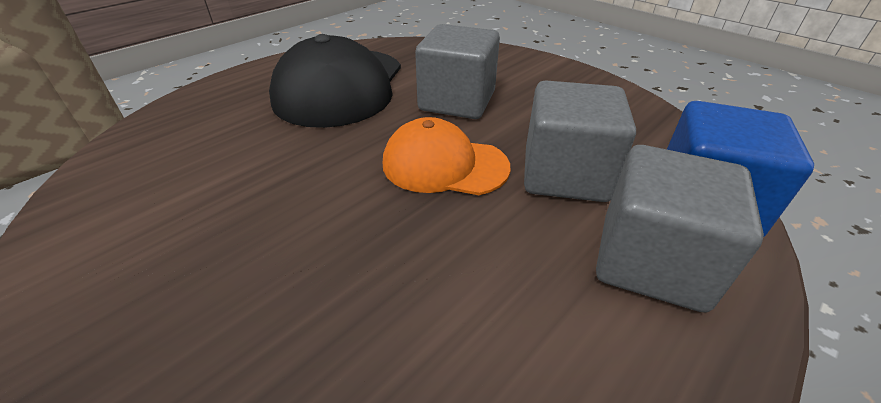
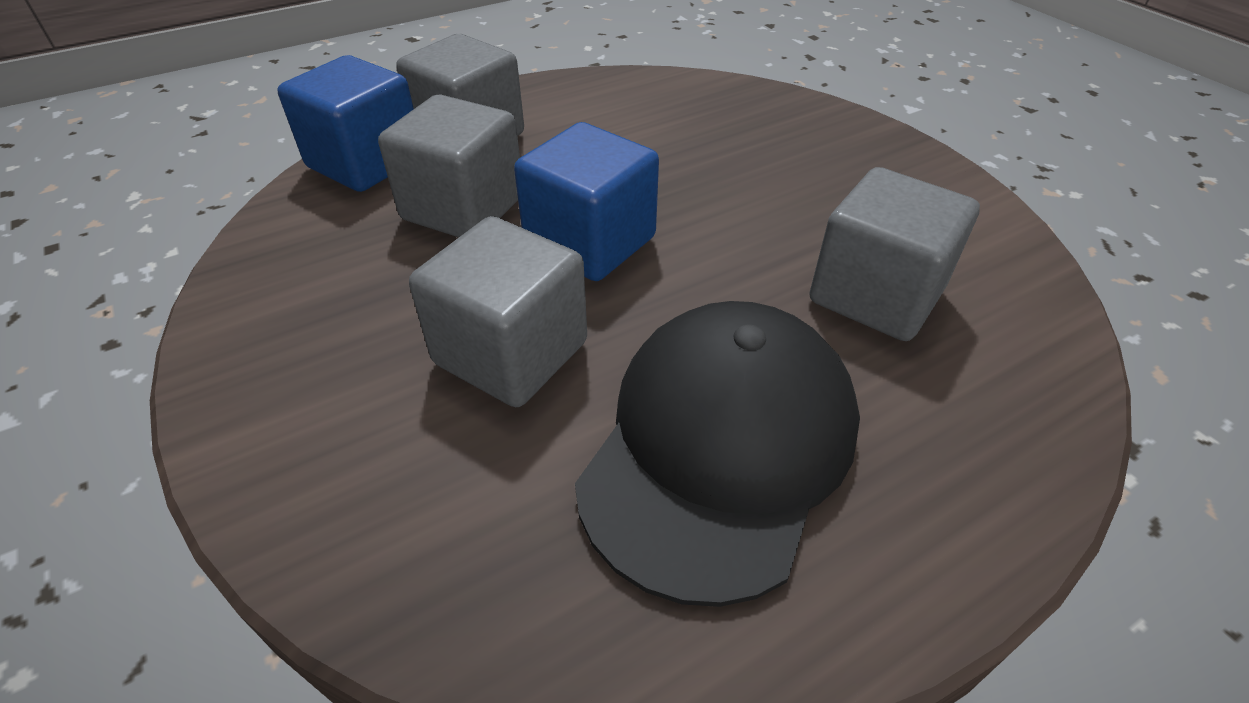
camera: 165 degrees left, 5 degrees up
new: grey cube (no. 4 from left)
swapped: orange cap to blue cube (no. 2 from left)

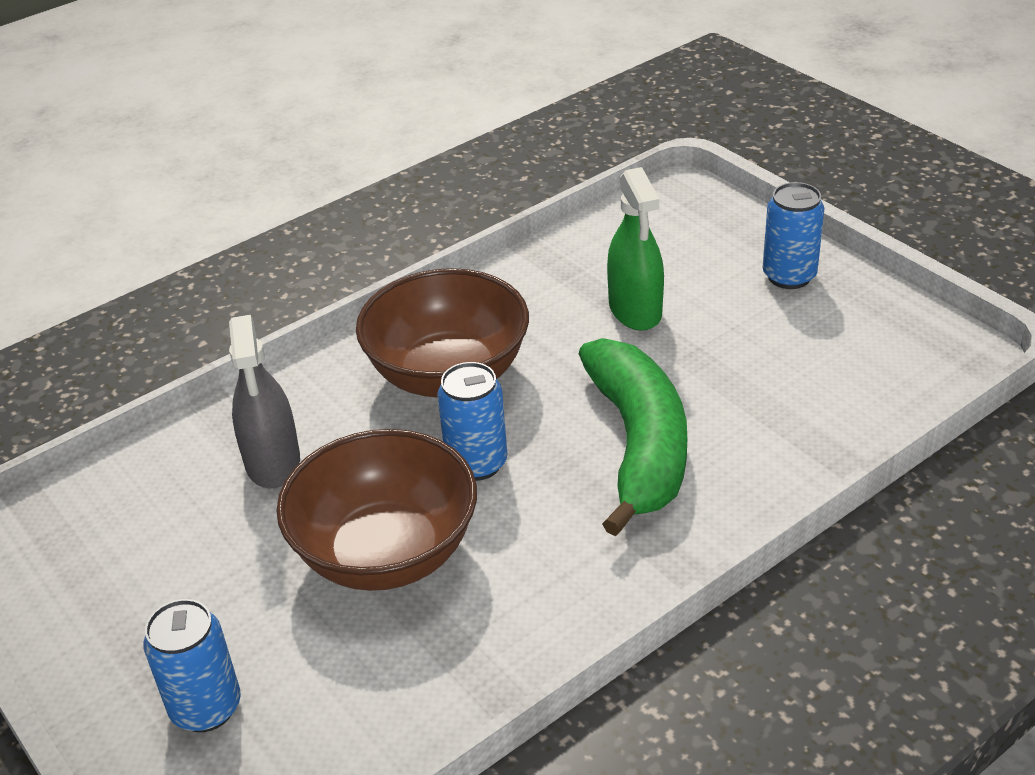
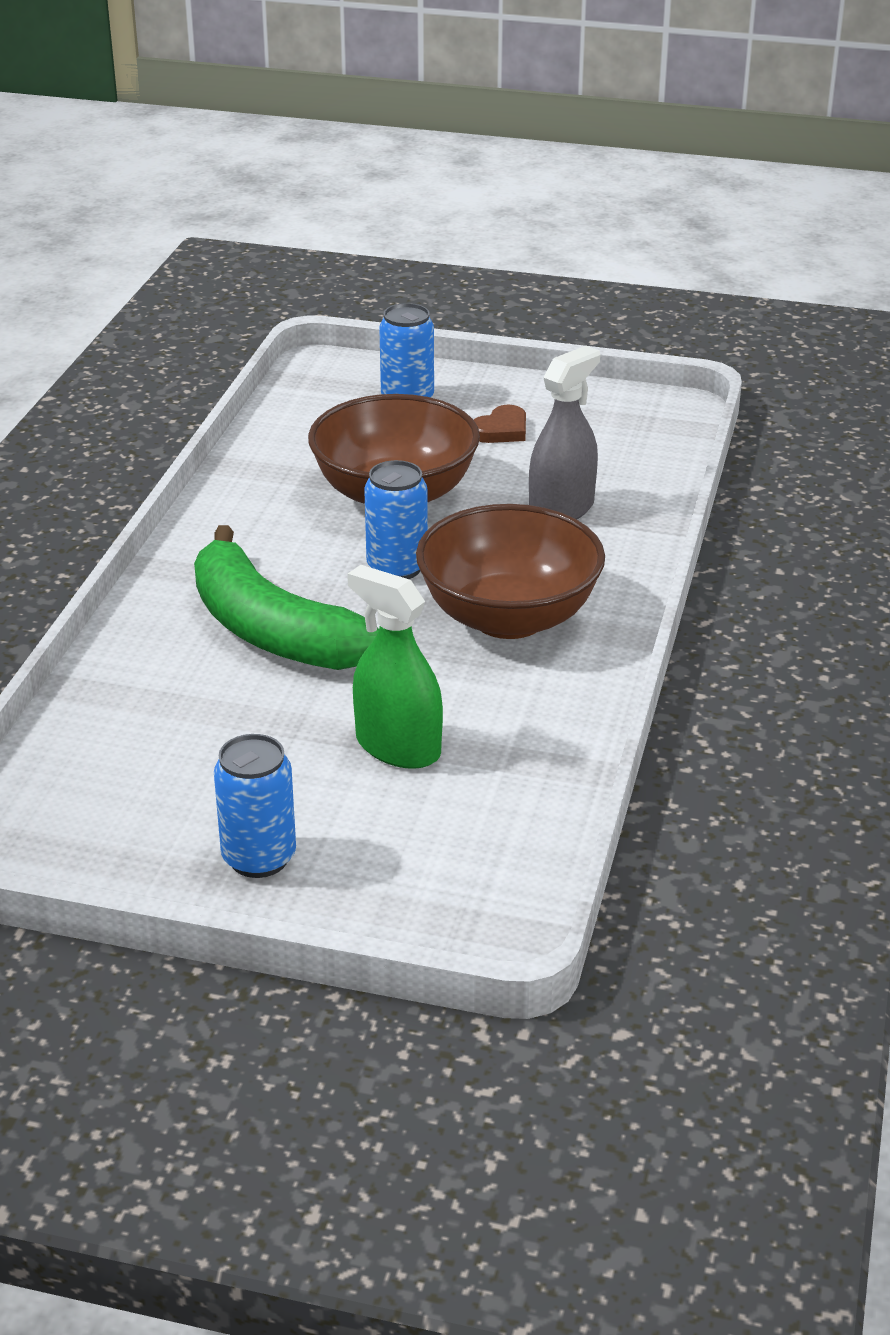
camera: 140 degrees right, 5 degrees down
new: brown heart
rotated: grey spray bottle 90 degrees clockwise

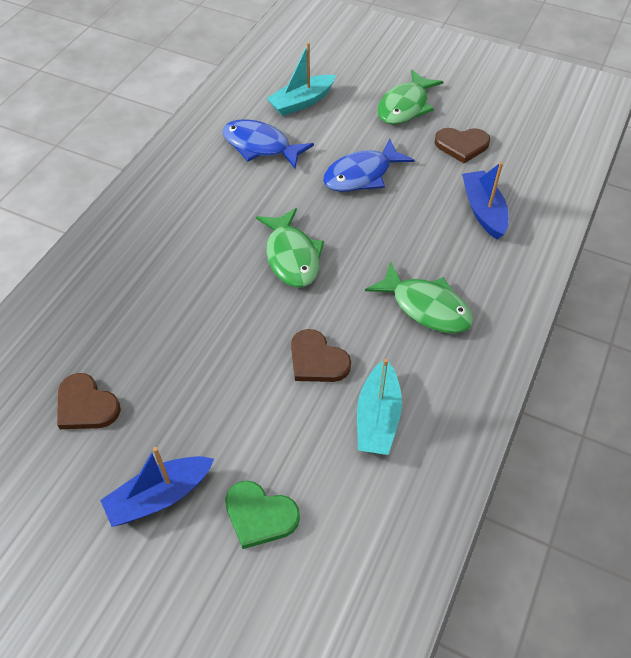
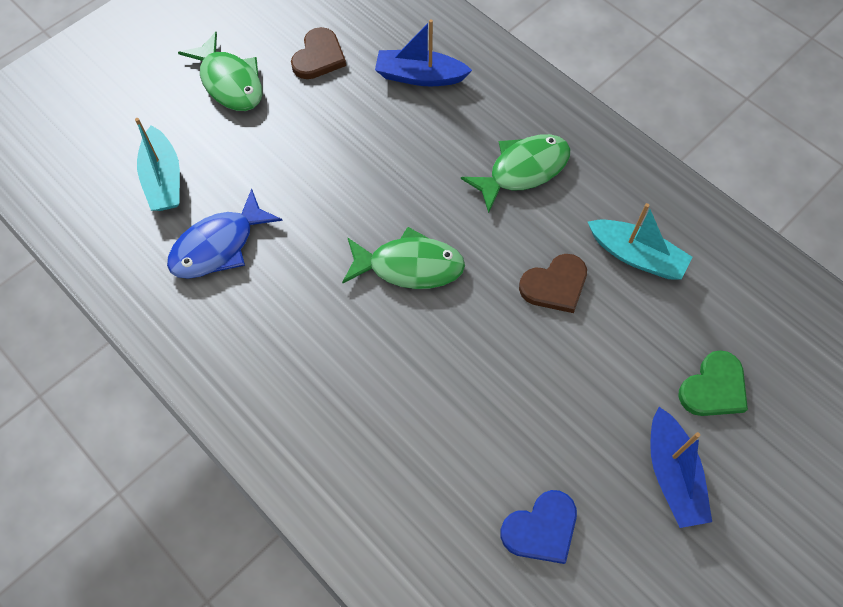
camera: 70 degrees left, 10 degrees up
gone: blue fish (no. 2 from left)
repainted: brown heart (no. 1 from left) to blue heart

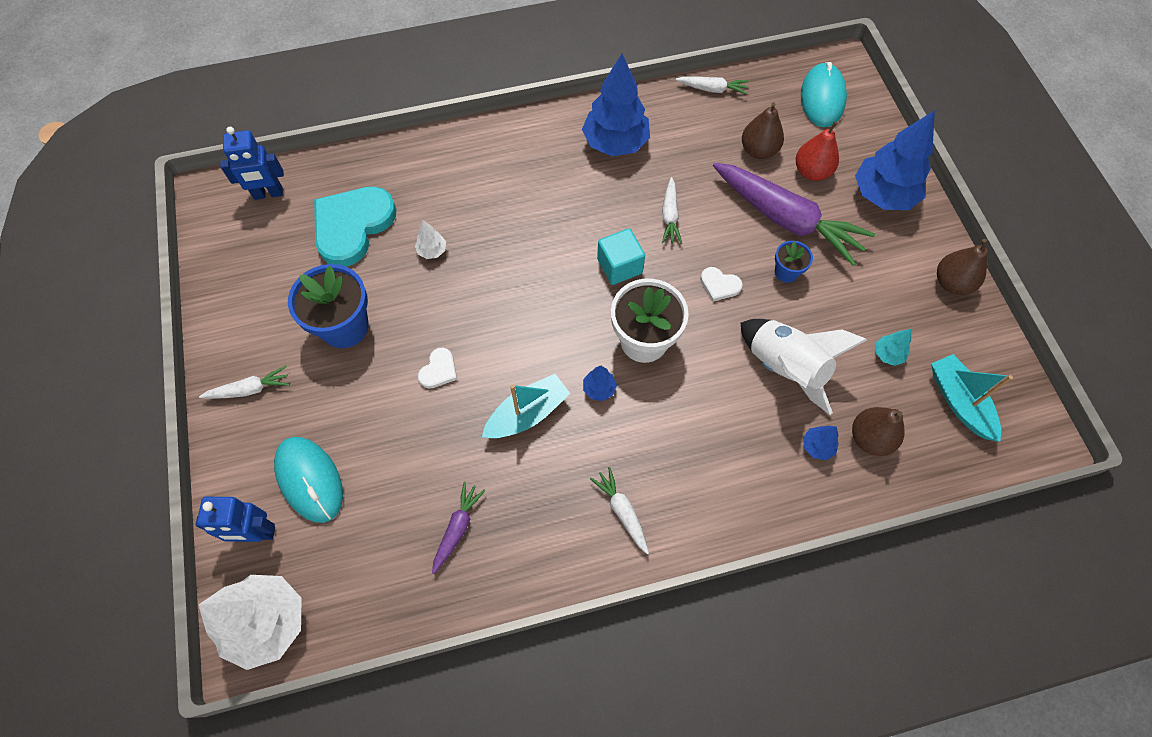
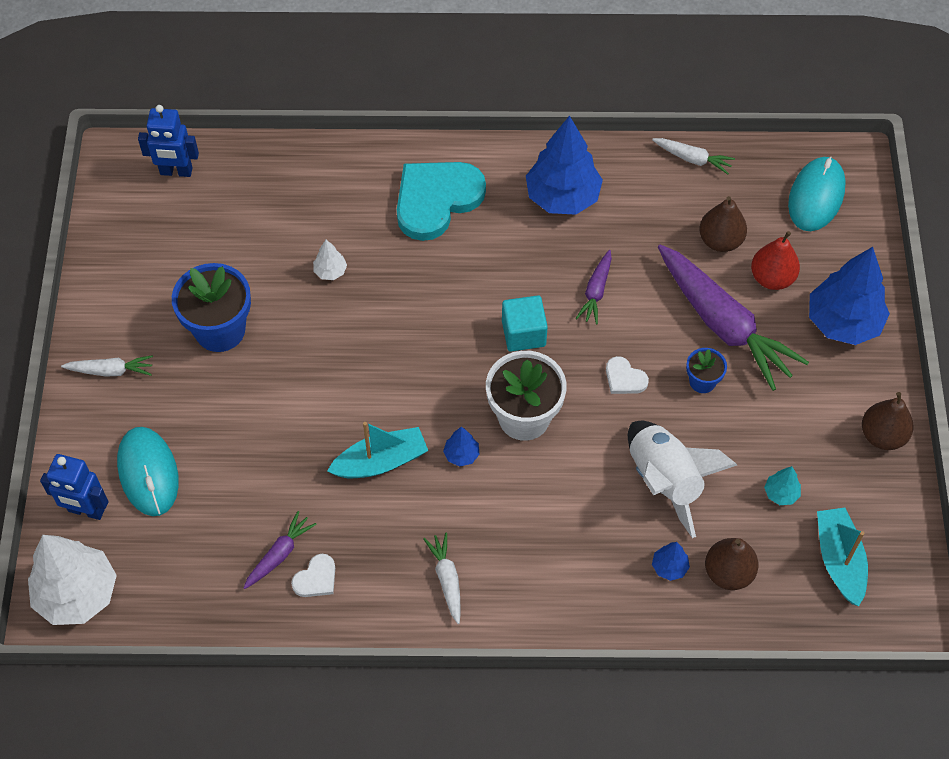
camera: 15 degrees right, 5 degrees down
shifted: turquoise heart; white heart (no. 1 from left)
repainted: white carrot (no. 3 from left) to purple carrot (no. 2 from left)

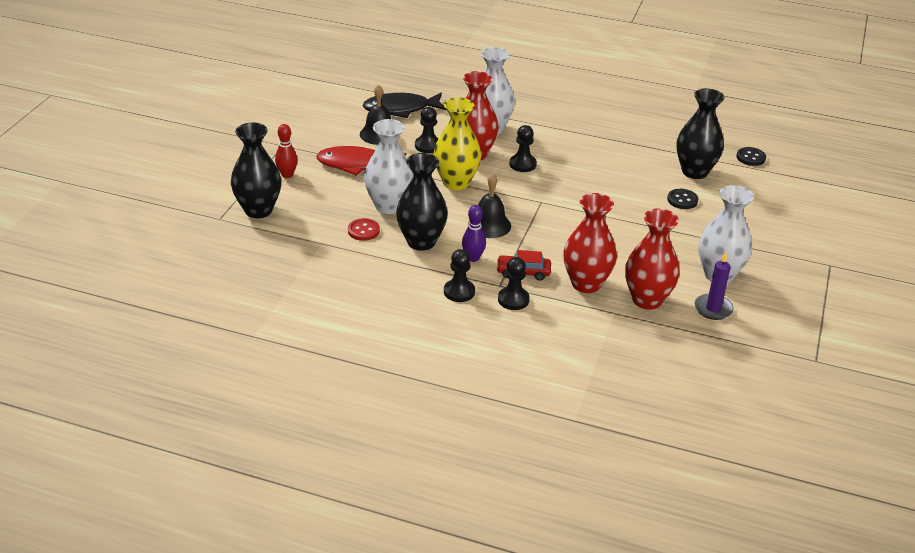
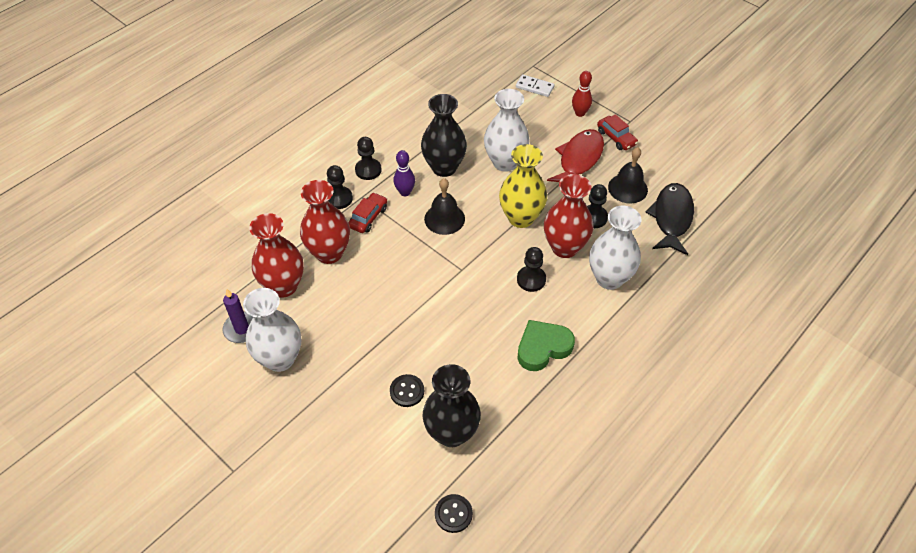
camera: 115 degrees right, 15 degrees up
gone: red button
new: green heart; red car (no. 2 from left)
swapped: black vase (no. 1 from left) to white domino

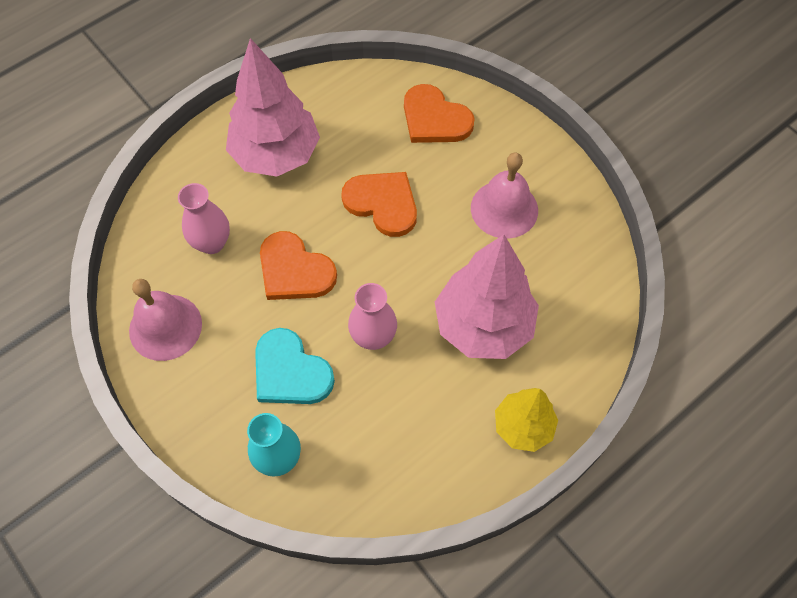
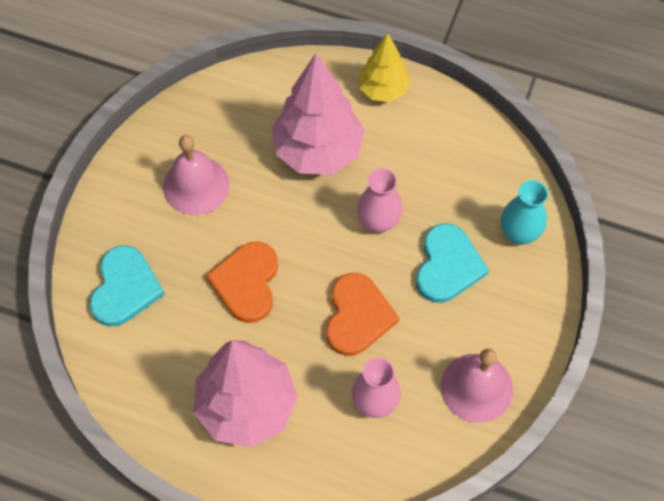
camera: 120 degrees left, 0 degrees up
repainted: orange heart (no. 3 from left) to turquoise heart (no. 1 from left)

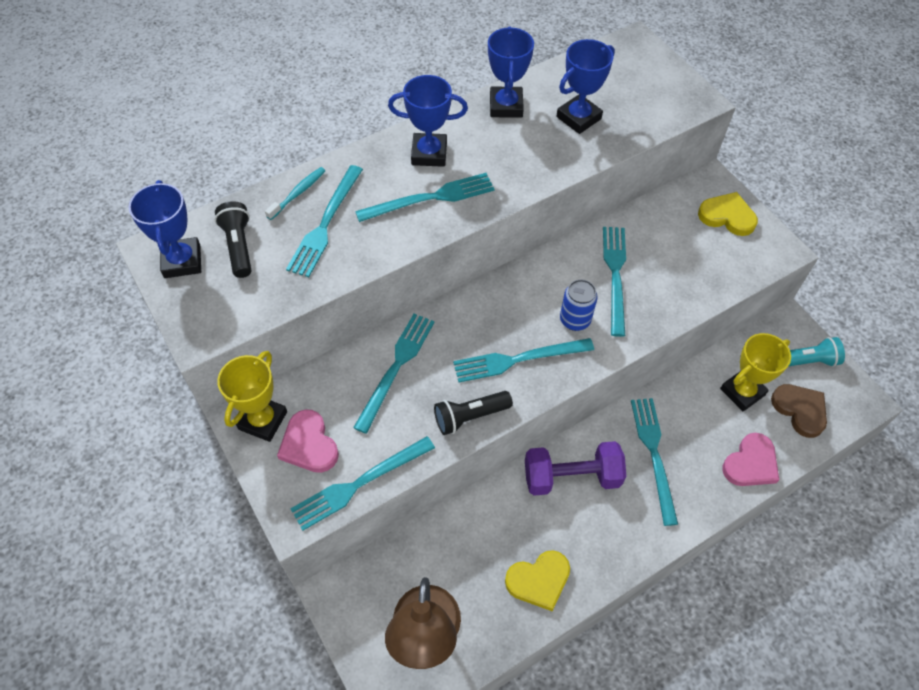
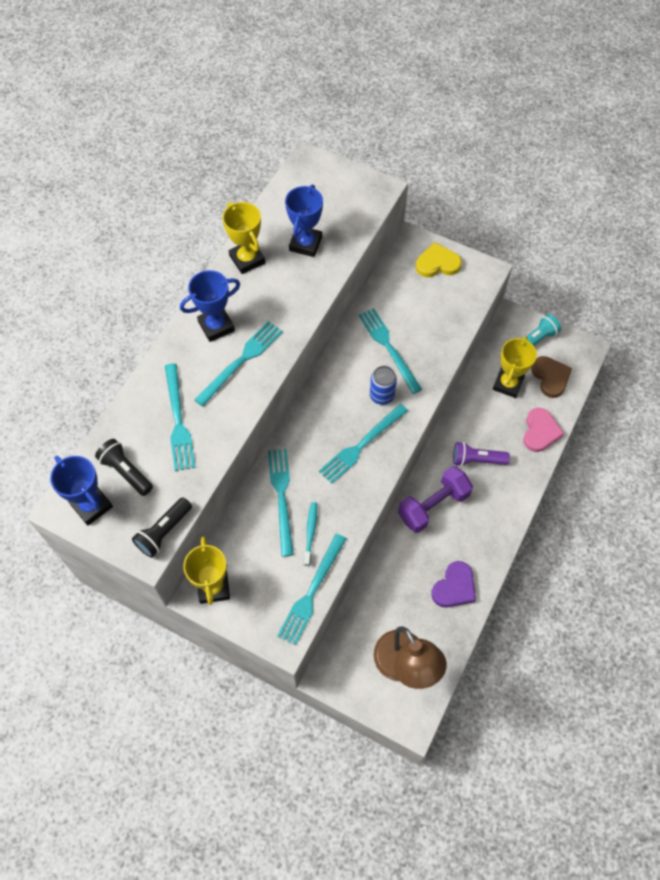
camera: 30 degrees left, 5 degrees up
gone: pink heart (no. 1 from left)
shifted: turquoise toothbrush; black flashlight (no. 2 from left)
swapped: turquoise fork (no. 7 from left) to purple flashlight
repainted: blue trophy (no. 3 from left) to yellow trophy (no. 2 from left); yellow heart (no. 1 from left) to purple heart
rotated: brown heart 45 degrees clockwise

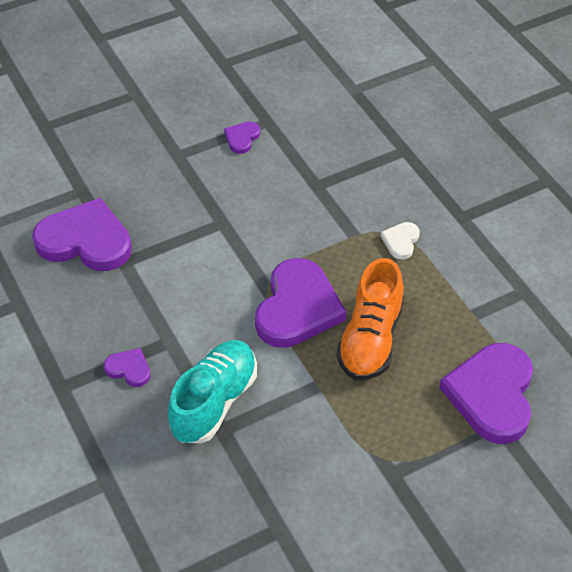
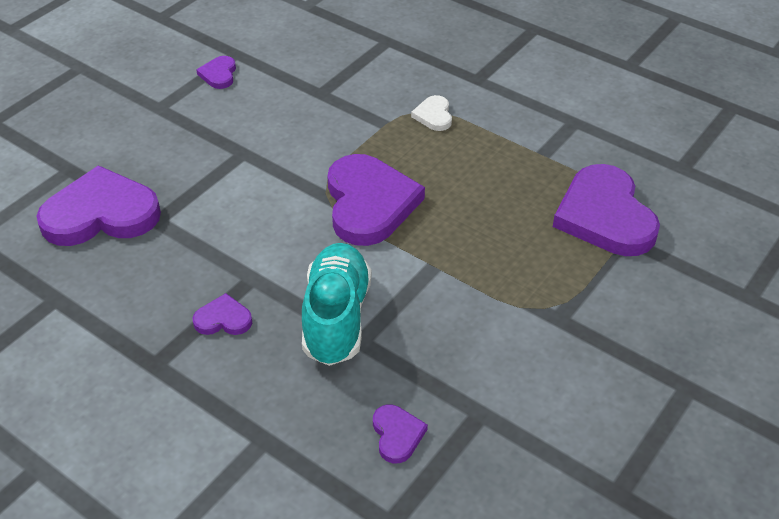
camera: 25 degrees left, 5 degrees down
gone: orange shoe
new: purple heart (no. 5 from left)

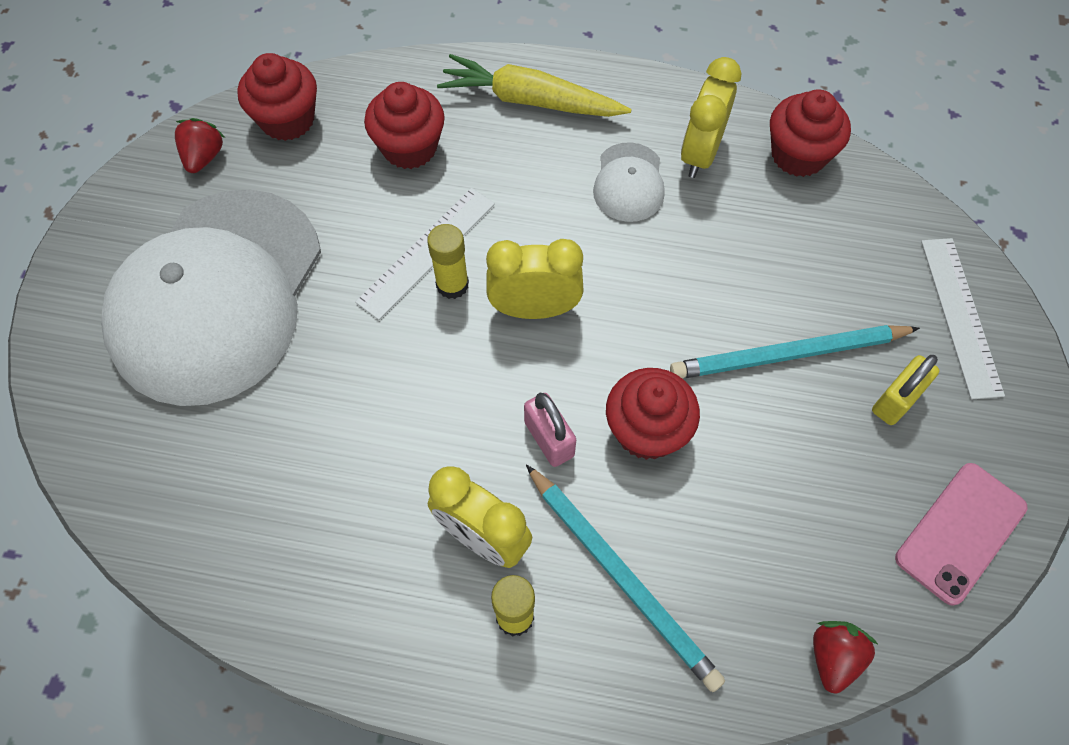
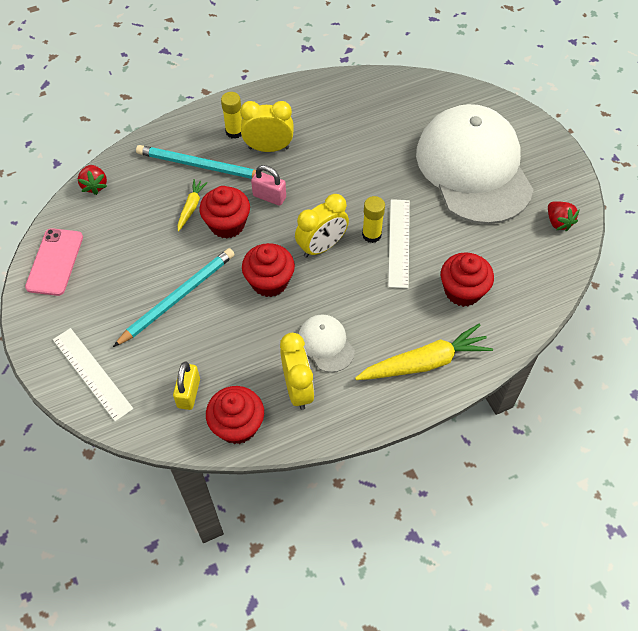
camera: 145 degrees right, 5 degrees down
new: yellow carrot (no. 1 from left)
shifted: red cupcake (no. 1 from left in the first image) to red cupcake (no. 3 from left); yellow padlock

